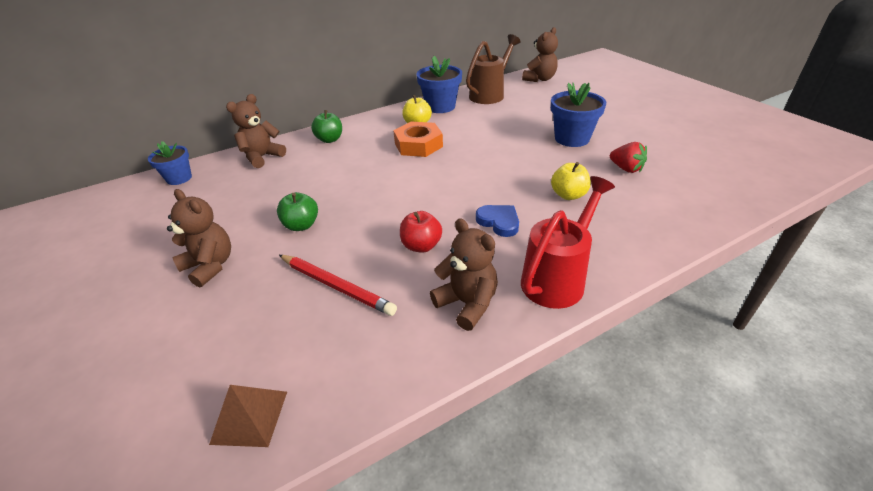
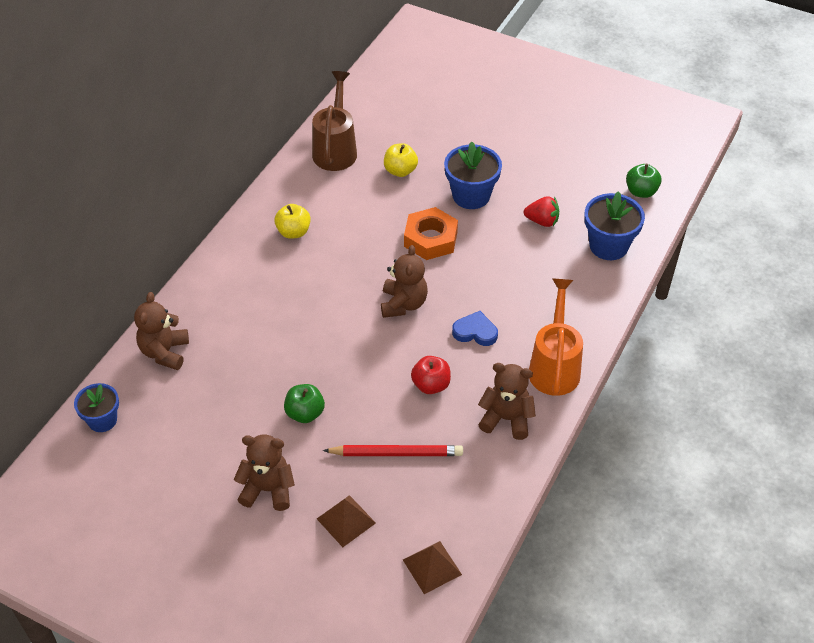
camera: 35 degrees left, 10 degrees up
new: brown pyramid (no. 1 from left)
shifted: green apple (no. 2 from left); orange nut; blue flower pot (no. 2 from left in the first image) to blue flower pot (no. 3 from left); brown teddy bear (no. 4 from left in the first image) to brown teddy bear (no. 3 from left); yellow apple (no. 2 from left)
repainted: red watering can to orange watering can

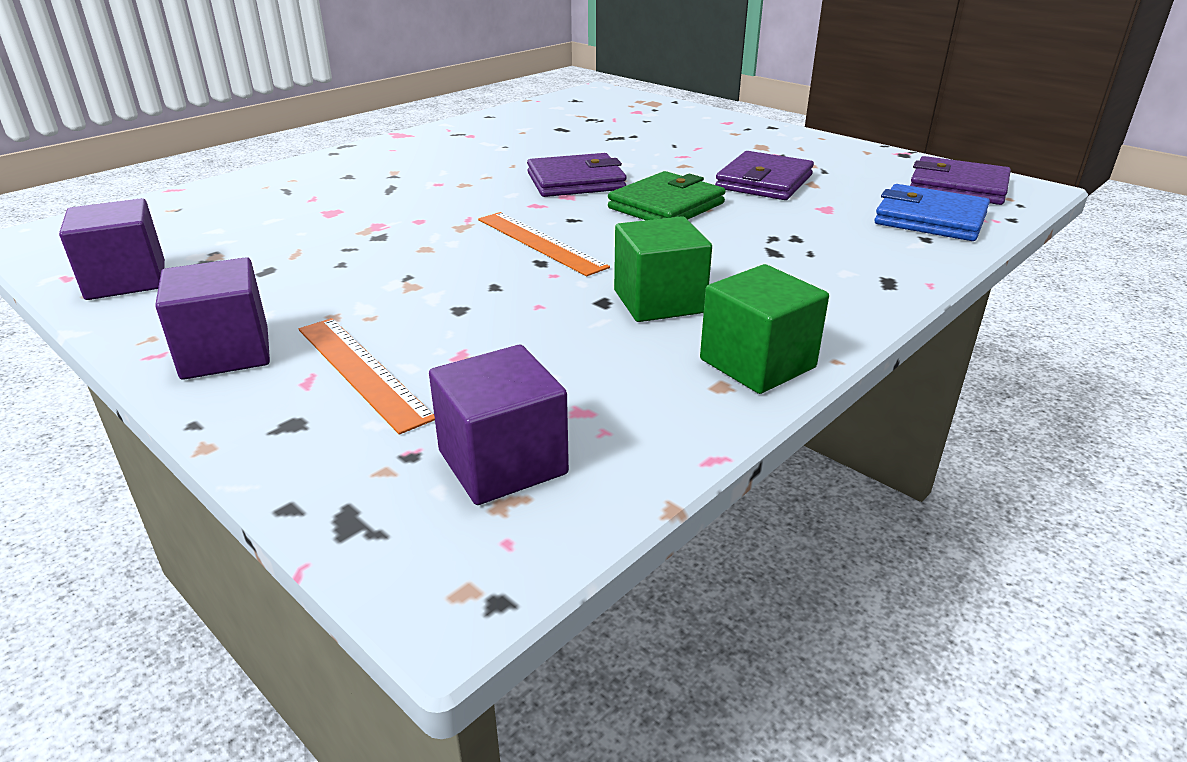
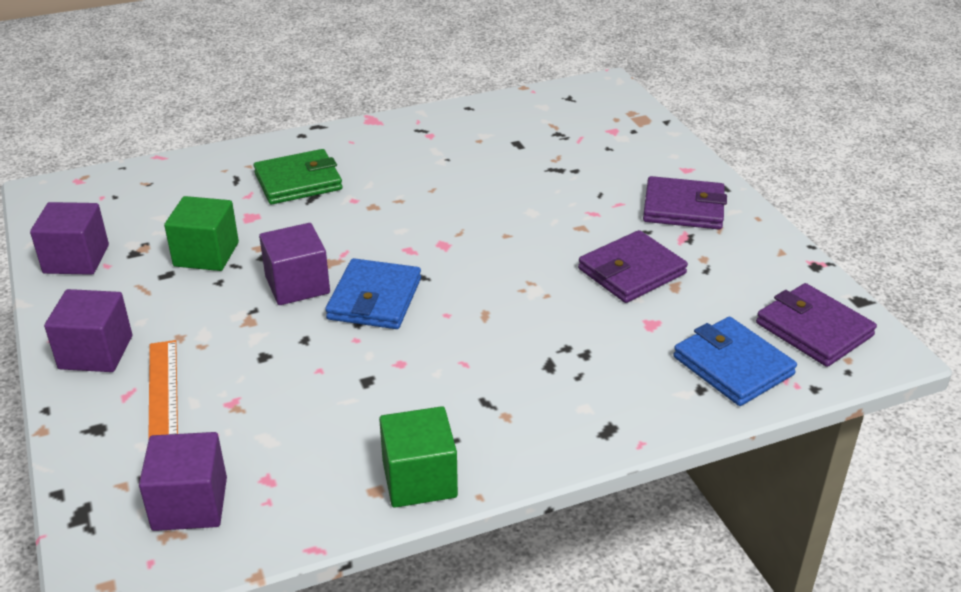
camera: 25 degrees right, 5 degrees up
new: purple cube (no. 4 from left)
shifted: purple wallet (no. 1 from left in the first image) to purple wallet (no. 2 from left); green wallet; green cube (no. 1 from left)
swapped: orange ruler (no. 2 from left) to blue wallet (no. 1 from left)

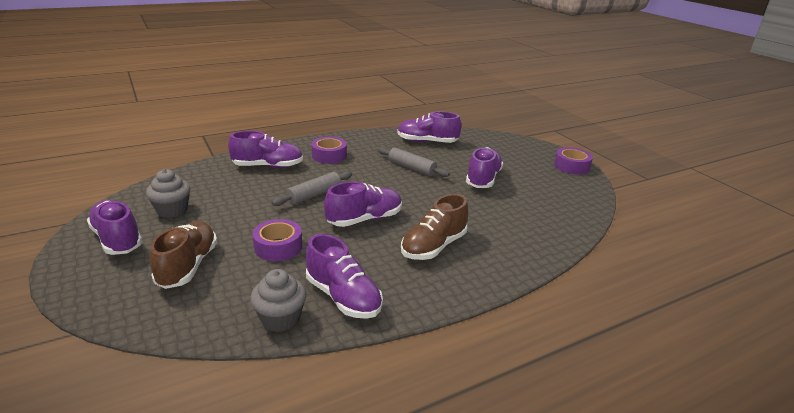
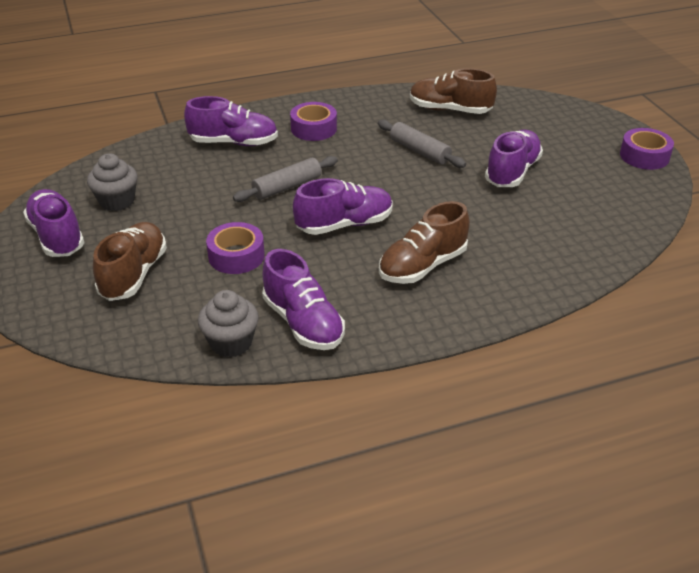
camera: 10 degrees right, 10 degrees up
repainted: purple shoe (no. 5 from left) to brown shoe (no. 3 from left)

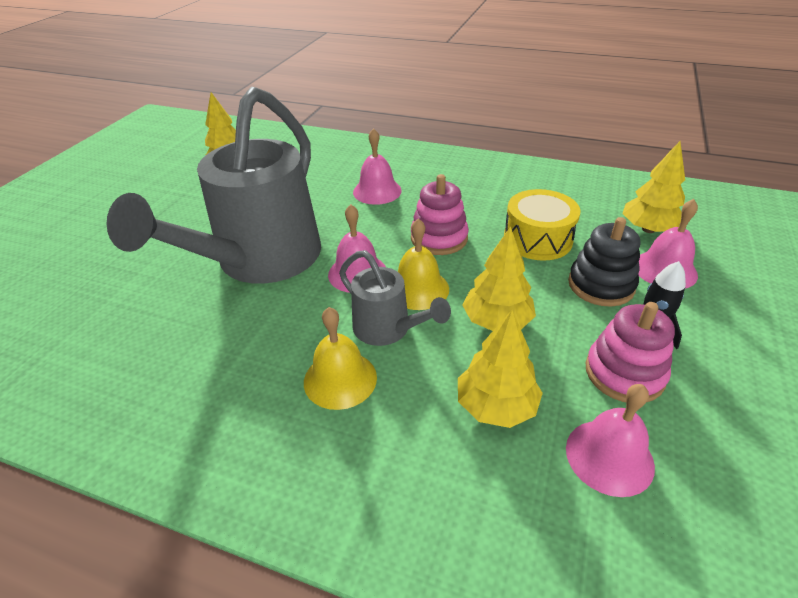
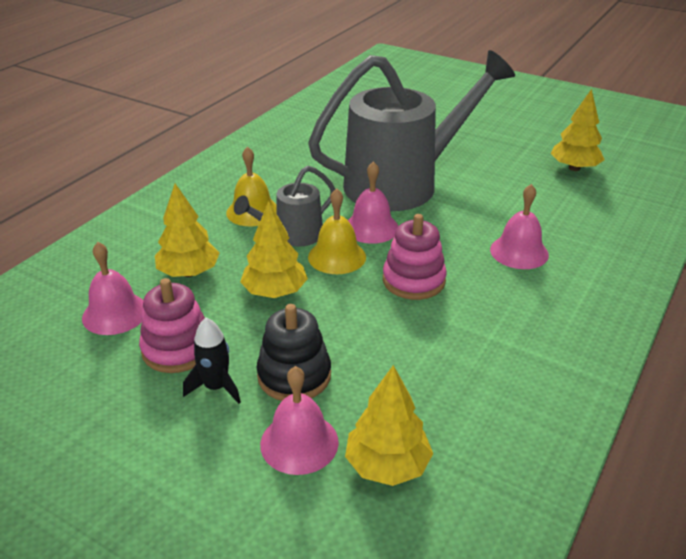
camera: 100 degrees right, 5 degrees down
gone: yellow drum
rotated: grey watering can (no. 1 from left in the first image) 120 degrees clockwise

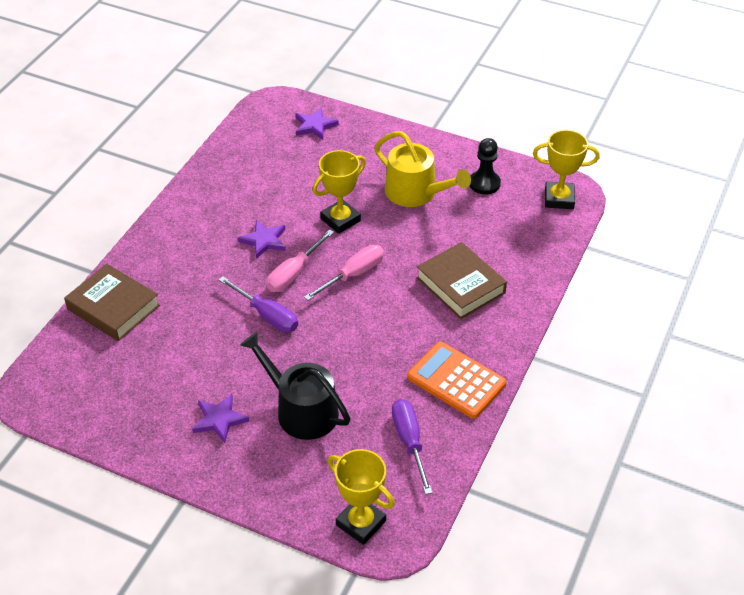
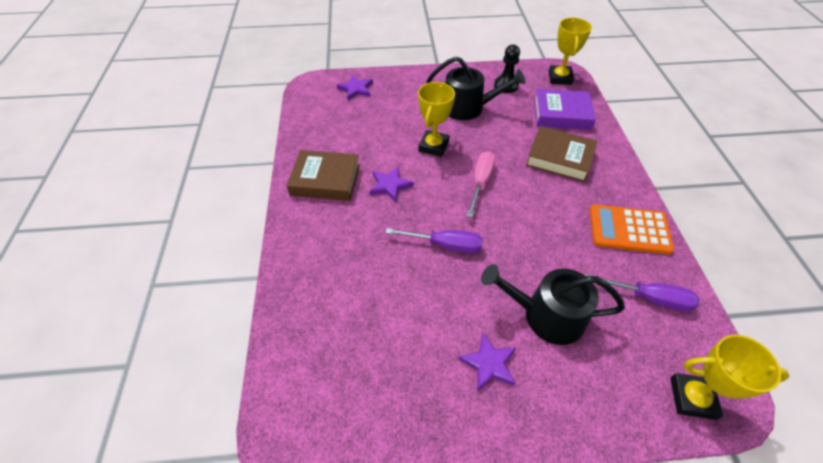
camera: 30 degrees left, 5 degrees up
gone: pink screwdriver (no. 1 from left)
new: purple book
shifted: brown book (no. 1 from left)
repainted: yellow watering can to black watering can (no. 1 from left)
rotated: purple screwdriver (no. 2 from left) 150 degrees clockwise; yellow trophy (no. 3 from left in the first image) 60 degrees counterclockwise

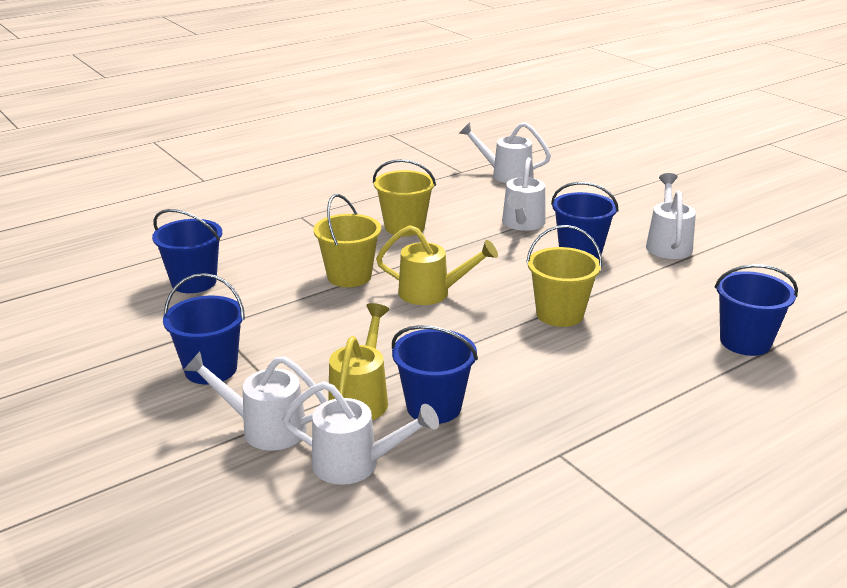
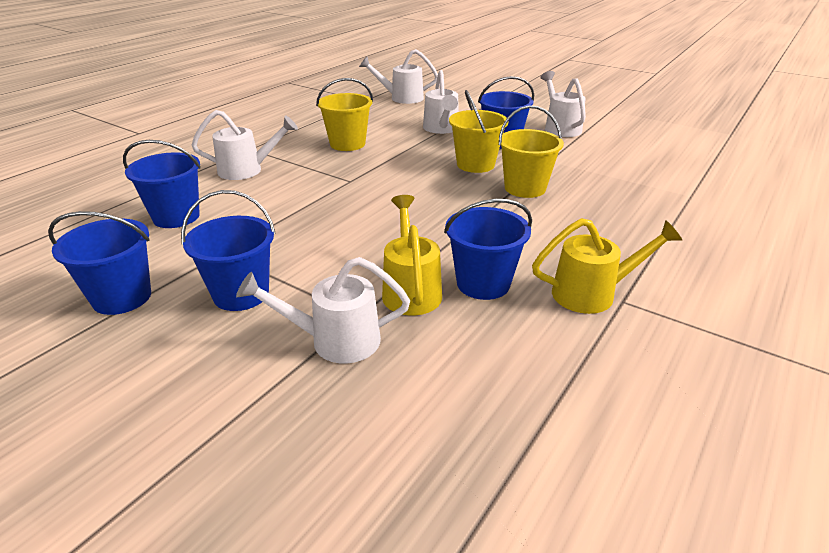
camera: 20 degrees left, 5 degrees up
shifted: white watering can (no. 2 from left in the first image) to white watering can (no. 1 from left); yellow bucket (no. 1 from left in the first image) to yellow bucket (no. 2 from left); yellow watering can (no. 2 from left); blue bucket (no. 5 from left in the first image) to blue bucket (no. 1 from left)

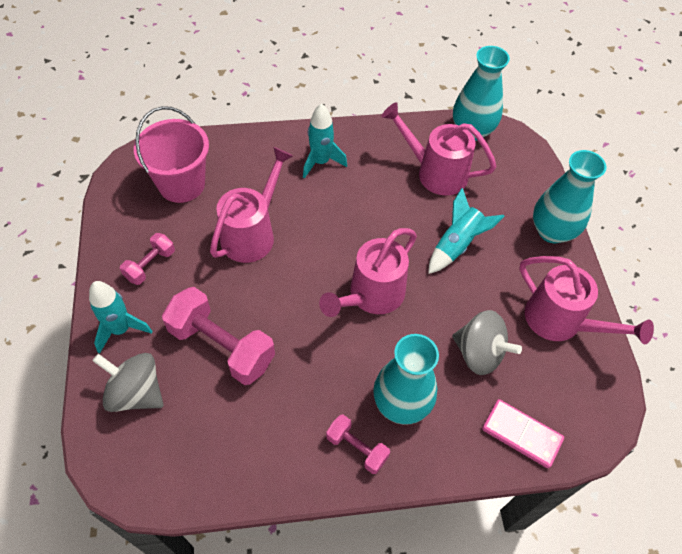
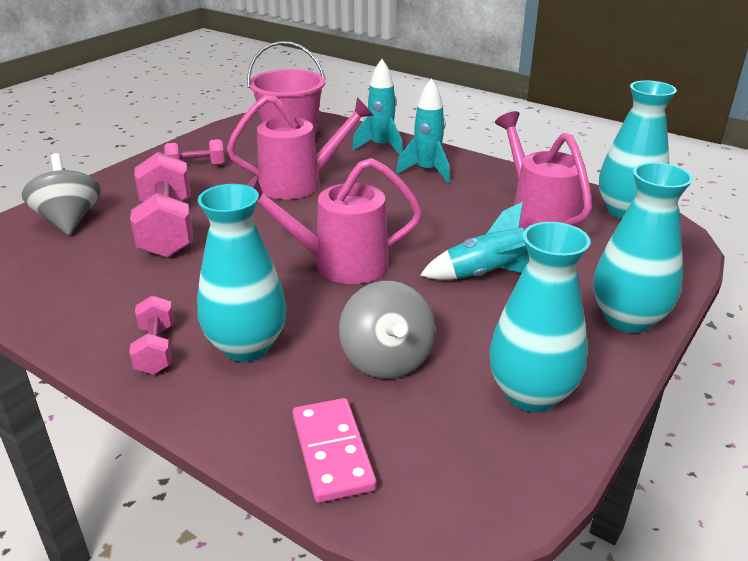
camera: 45 degrees right, 25 degrees down
shifted: turquoise rocket (no. 1 from left)
swapped: pink watering can (no. 4 from left) to turquoise vase (no. 2 from left)

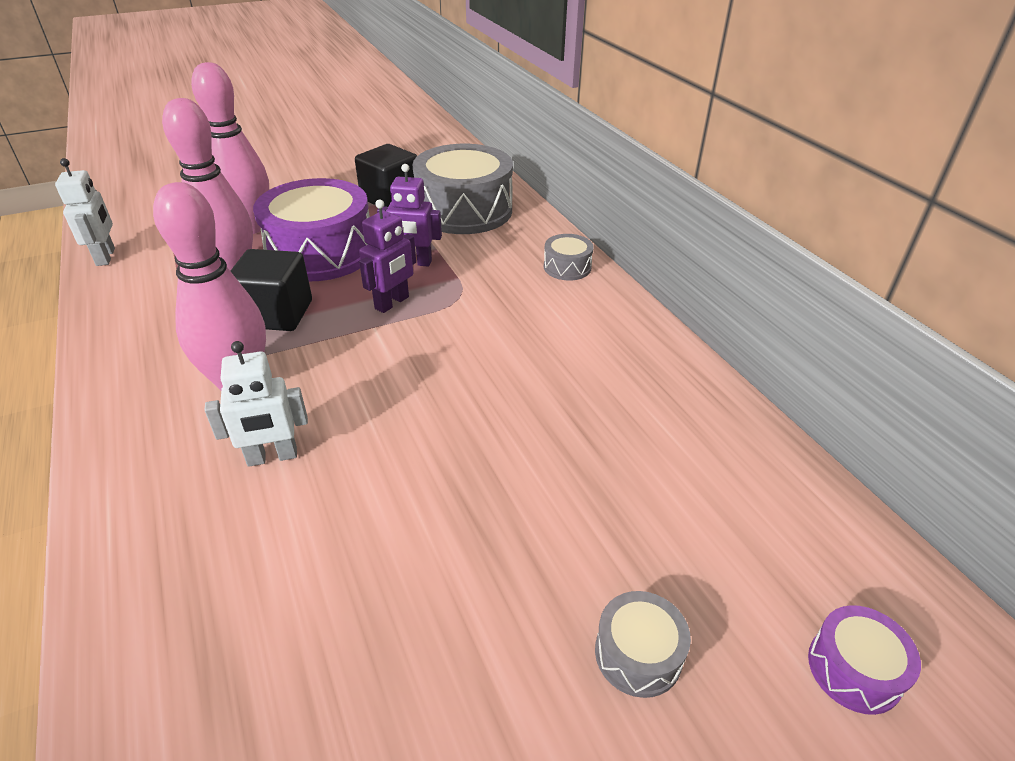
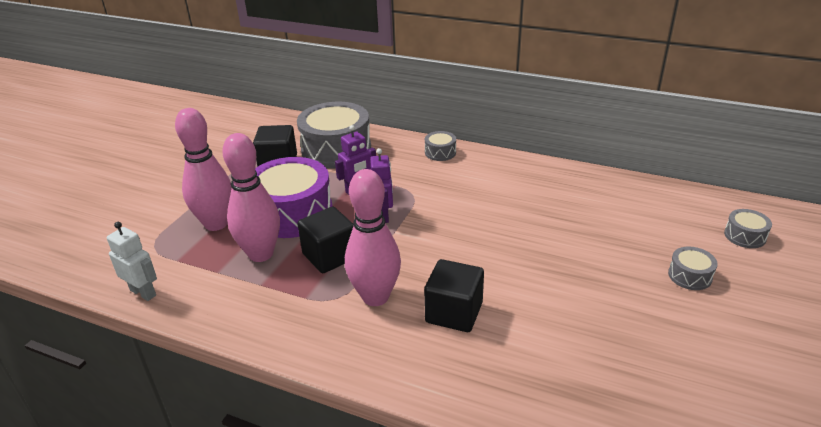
camera: 40 degrees left, 5 degrees down
swapped: white robot (no. 2 from left) to black cube (no. 3 from left)
repainted: purple drum (no. 2 from left) to grey drum (no. 4 from left)

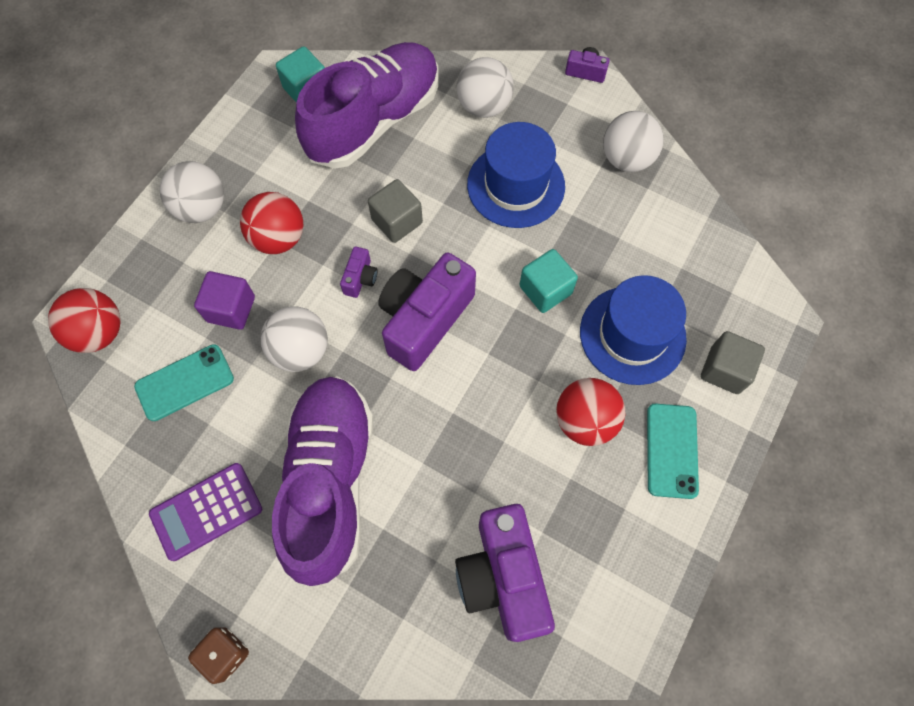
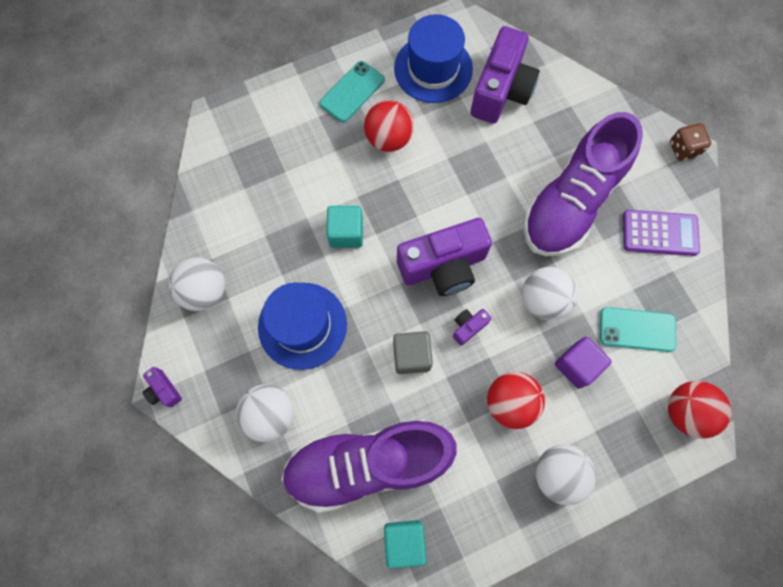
camera: 145 degrees left, 5 degrees up
gone: grey cube (no. 2 from left)
shifted: blue hat (no. 2 from left)

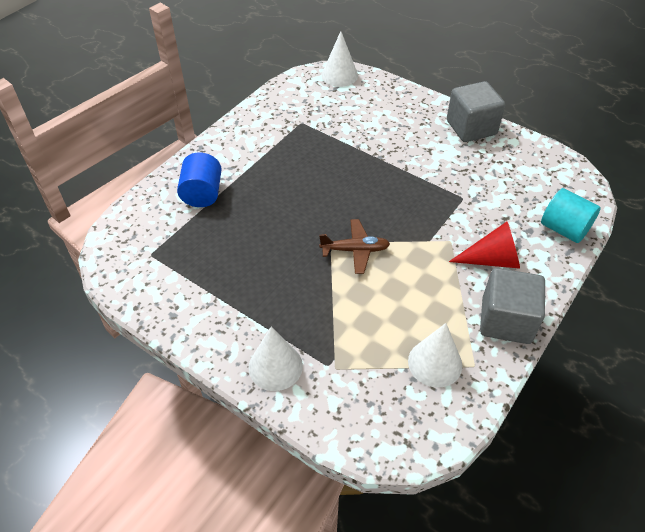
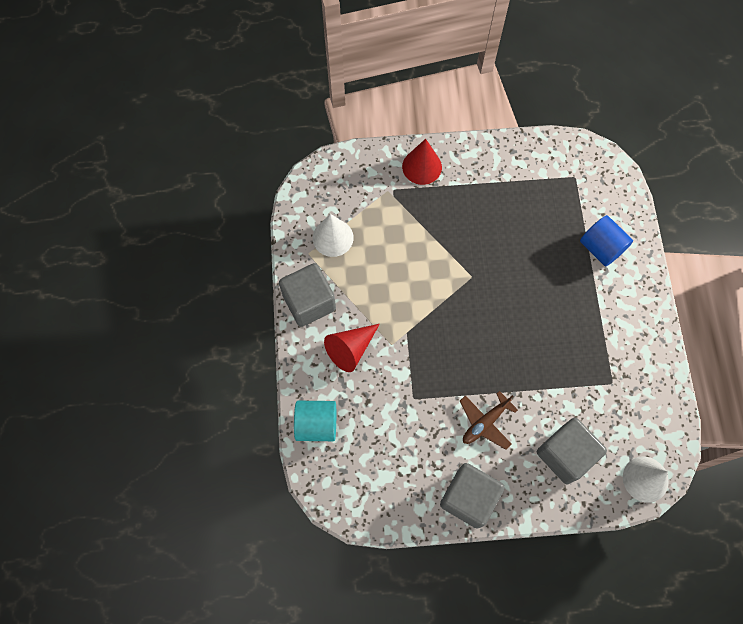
camera: 140 degrees right, 20 degrees up
new: grey cube (no. 3 from left)
shifted: brown plane
repainted: white cone (no. 1 from left) to red cone (no. 2 from left)

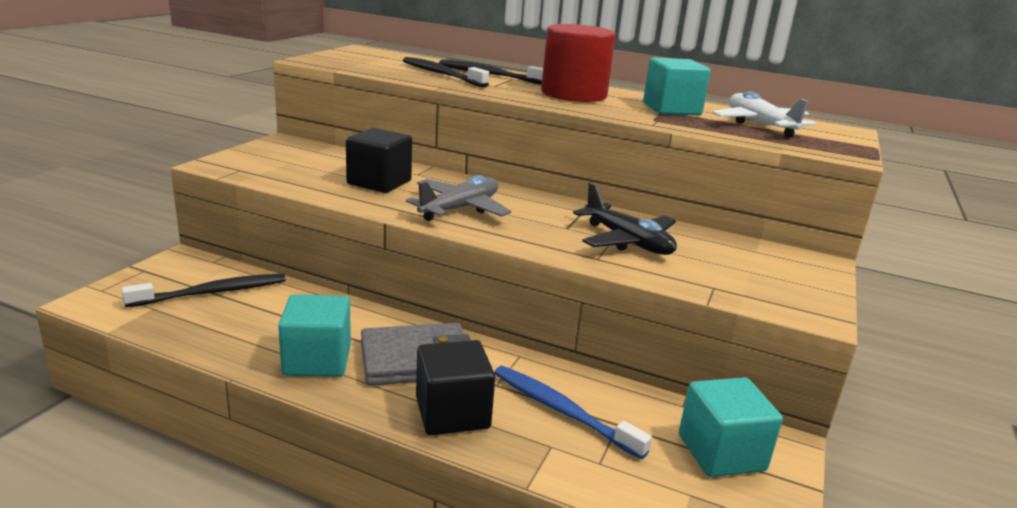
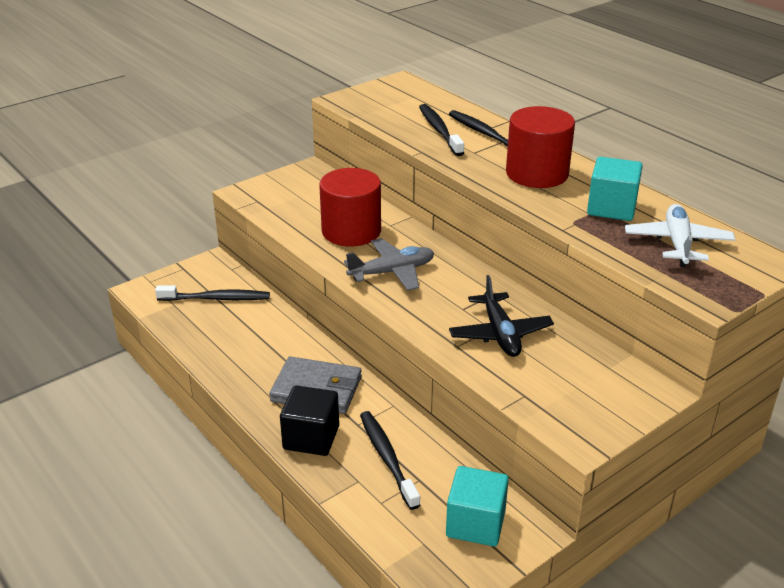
camera: 30 degrees right, 10 degrees up
gone: turquoise cube (no. 1 from left)
swapped: black cube (no. 1 from left) to red cylinder (no. 1 from left)
repainted: blue toothbrush to black toothbrush (no. 2 from left)

